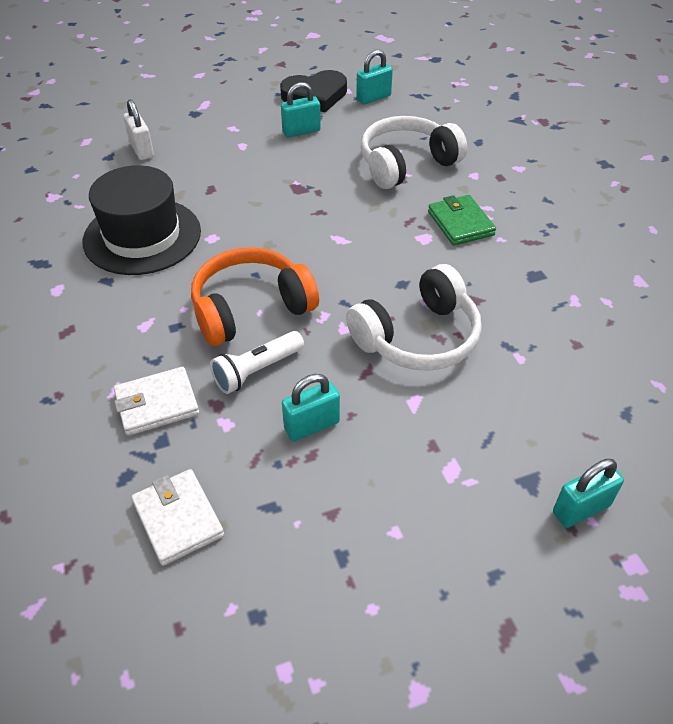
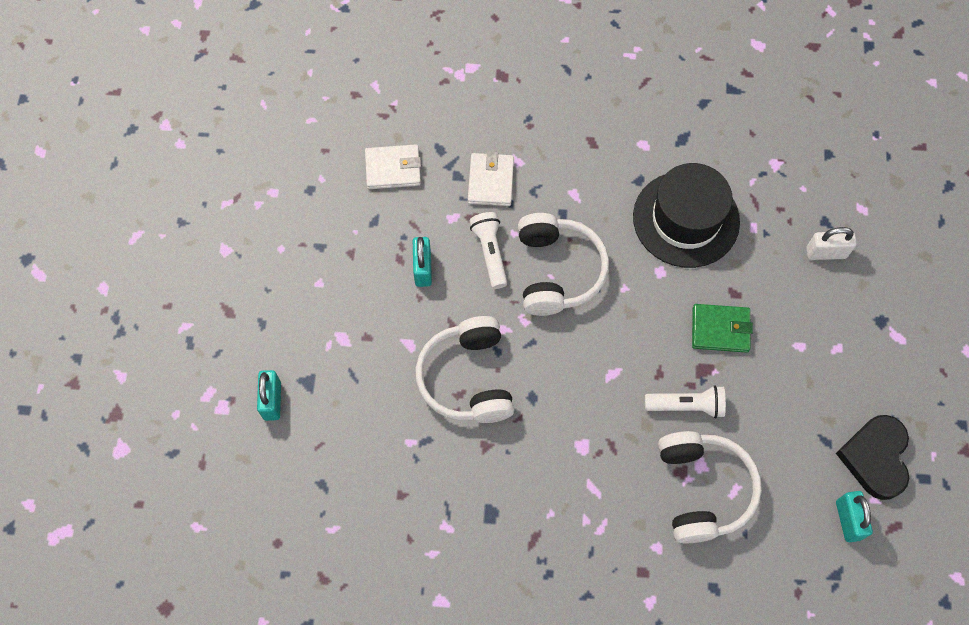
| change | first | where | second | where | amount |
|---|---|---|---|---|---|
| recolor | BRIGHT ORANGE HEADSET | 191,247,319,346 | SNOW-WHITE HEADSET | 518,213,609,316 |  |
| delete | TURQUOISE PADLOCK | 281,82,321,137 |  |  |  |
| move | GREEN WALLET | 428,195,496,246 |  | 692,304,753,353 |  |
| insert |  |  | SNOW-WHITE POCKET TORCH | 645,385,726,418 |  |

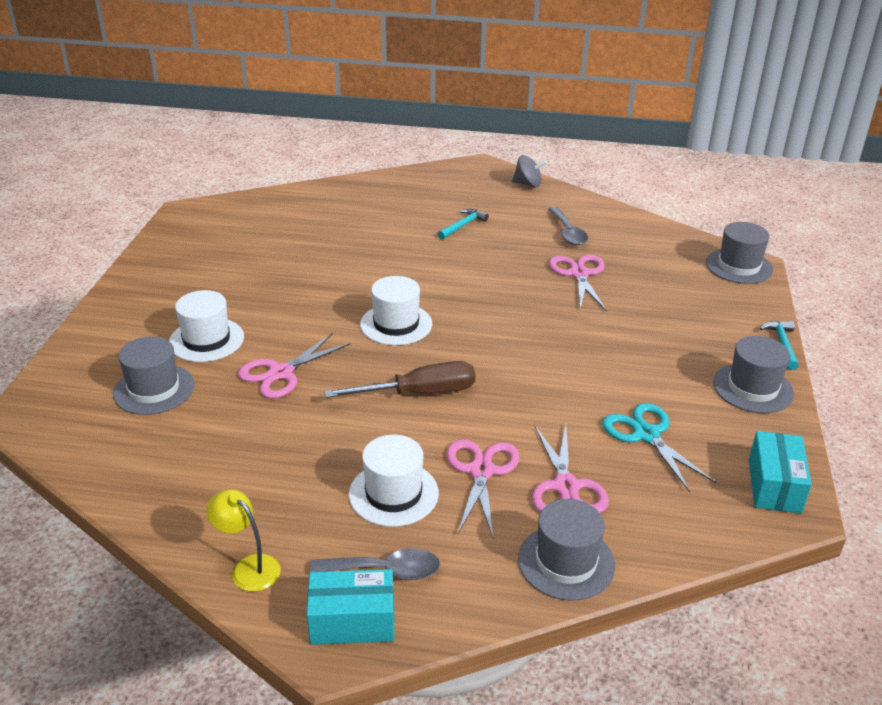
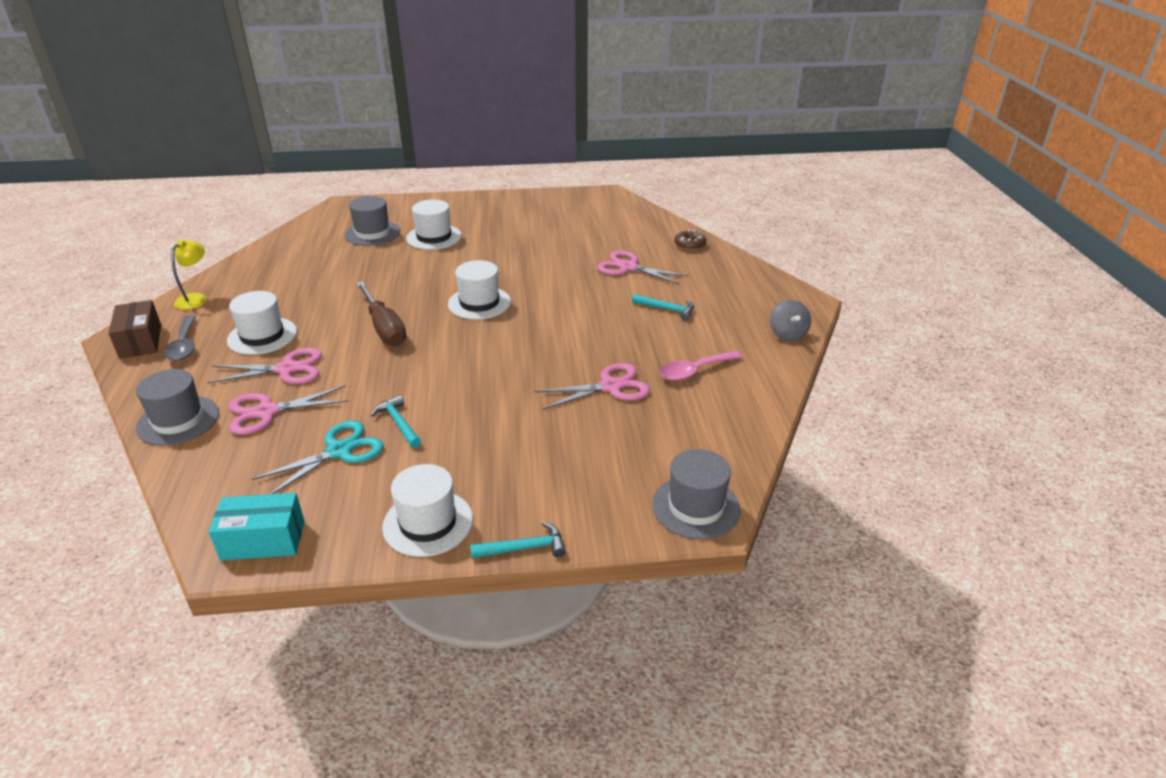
| change | first | where | second | where | amount |
|---|---|---|---|---|---|
| move | PINK SHEARS | 238,333,351,398 |  | 597,250,689,285 |  |
| recolor | TURQUOISE BOX | 307,569,394,645 | RUSSET BOX | 108,300,161,359 |  |
| recolor | ASH-GREY TABLESPOON | 548,207,588,245 | PINK TABLESPOON | 660,351,742,381 |  |
| recolor | ASH-GREY TALL HAT | 713,336,794,413 | SNOW-WHITE TALL HAT | 382,464,473,557 |  |
| insert |  |  | TURQUOISE HAMMER | 371,395,421,448 |  |
| insert |  |  | RUSSET DOUGHNUT | 675,230,706,251 |  |

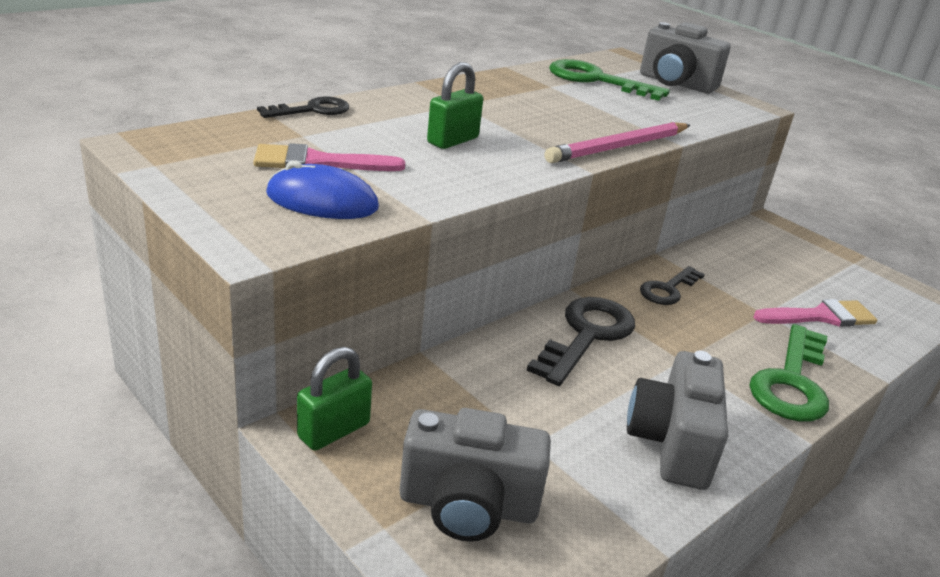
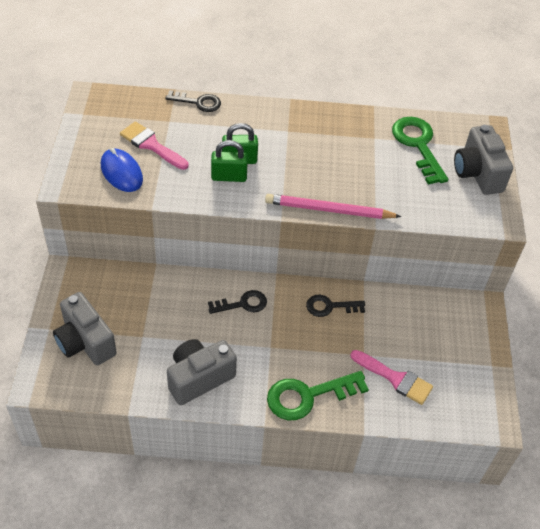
| change | first | where | second | where | amount |
|---|---|---|---|---|---|
| move | GREEN PADLOCK | 297,347,372,451 |  | 211,140,248,182 |  |
| resize | EBONY LATCHKEY | 527,297,635,386 |  | 208,290,267,314 | x0.62 |

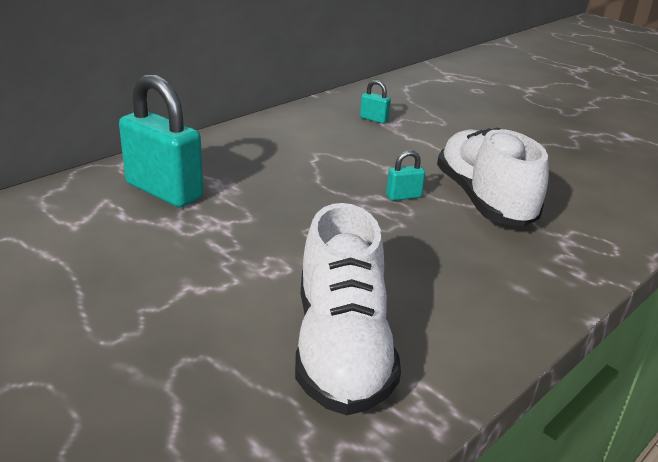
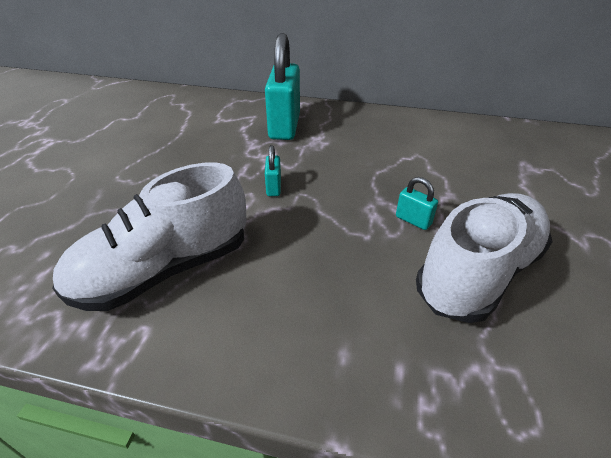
| change | first | where | second | where | amount |
|---|---|---|---|---|---|
| move | TURQUOISE PADLOCK | 360,80,391,124 |  | 265,145,281,196 |  |

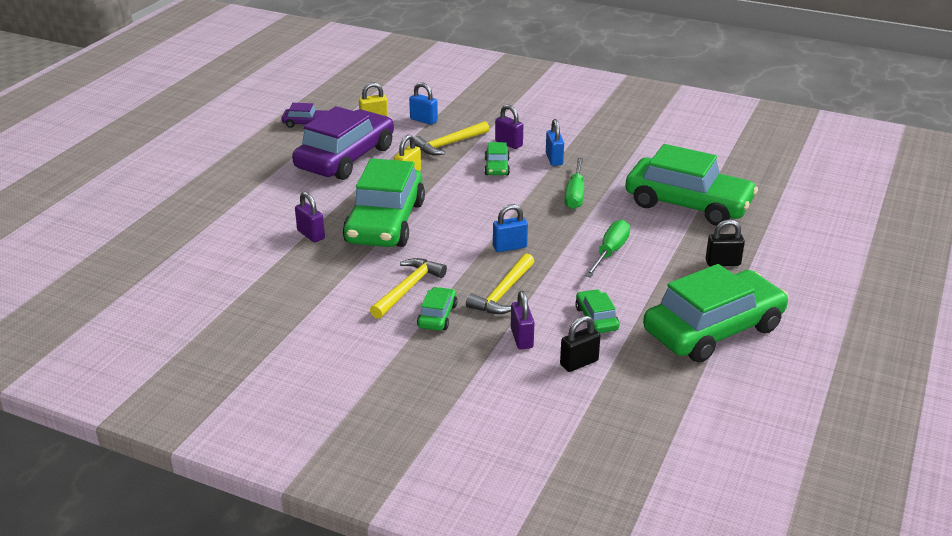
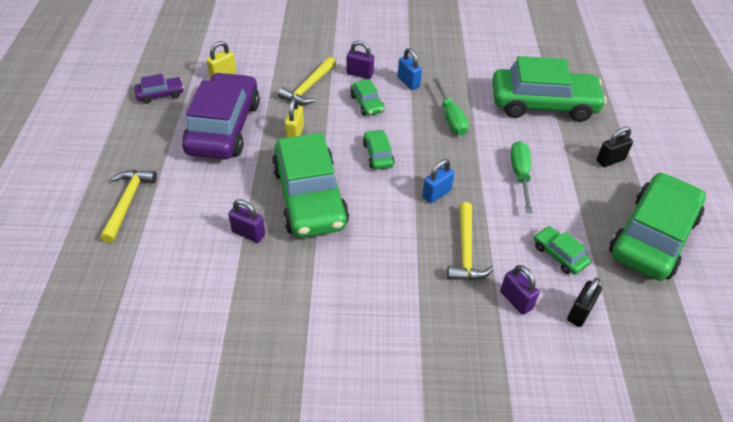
| change | first | where | second | where | amount |
|---|---|---|---|---|---|
| move | GOLDEN HAMMER | 370,258,447,319 |  | 100,170,157,243 |  |
| delete | BLUE PADLOCK | 409,82,438,125 |  |  |  |
| move | GREEN TOY CAR | 417,287,458,331 |  | 363,129,395,170 |  |

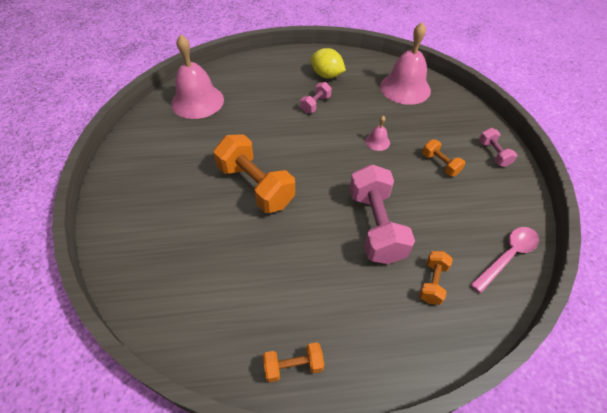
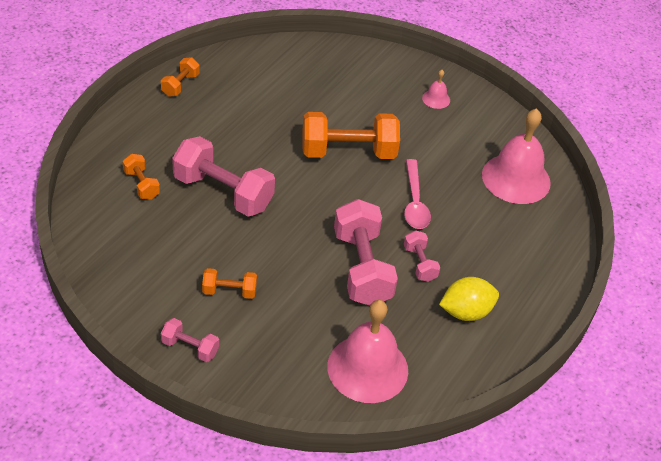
| change | first | where | second | where | amount |
|---|---|---|---|---|---|
| move | PINK HAND BELL | 365,116,390,151 |  | 422,70,450,109 |  |
| move | PINK TABLESPOON | 470,227,539,293 |  | 404,159,431,229 |  |
| insert |  |  | PINK FREE WEIGHT | 334,199,398,306 |  |

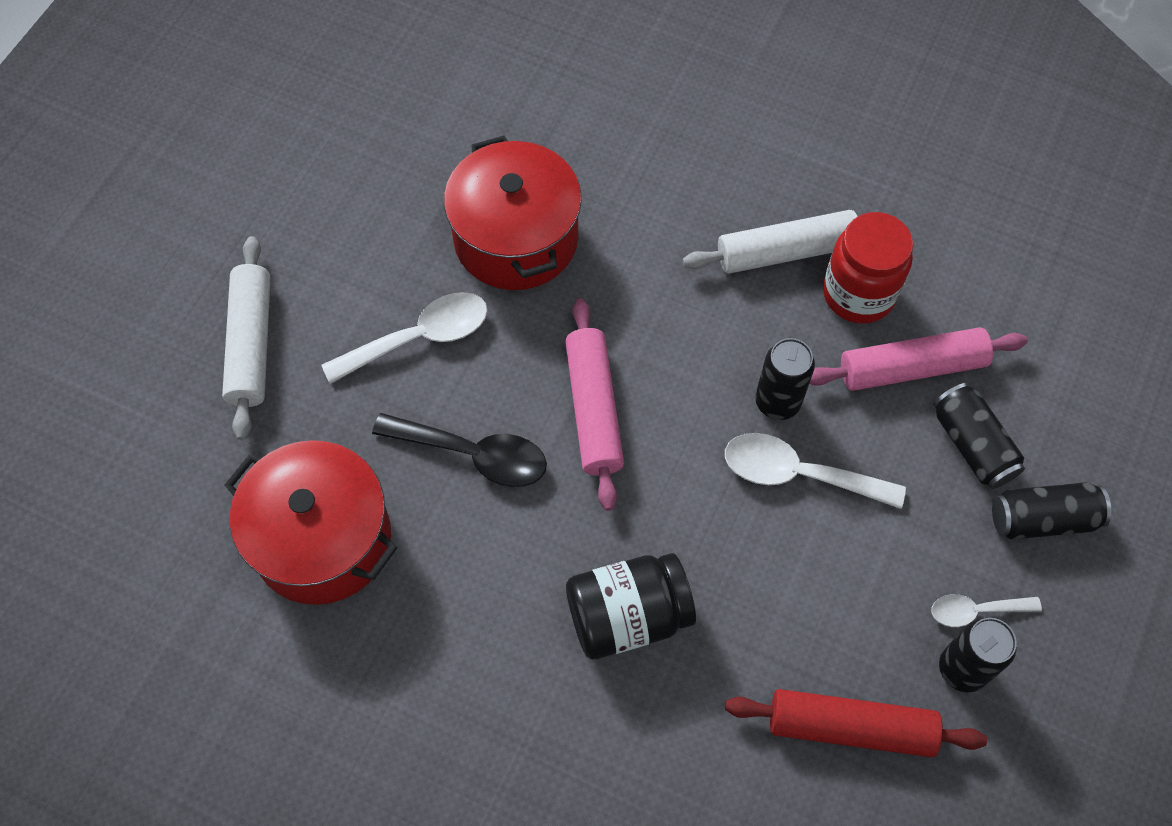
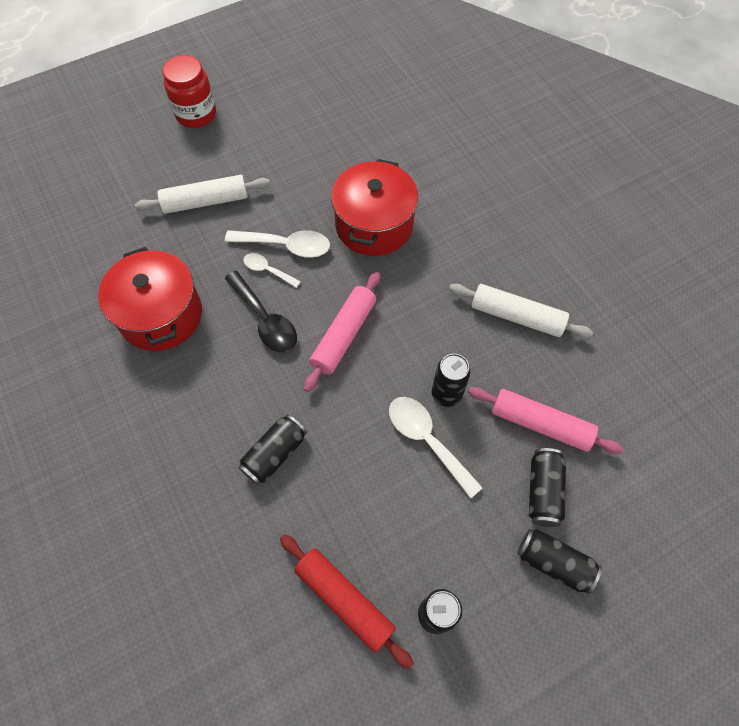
| change | first | where | second | where | amount |
|---|---|---|---|---|---|
| rotate | SNOW-WHITE PASTRY ROLLER | 222,236,271,440 |  | 135,175,270,214 | 45 degrees clockwise |
| replace | EBONY JAM JAR | 566,553,696,659 | EBONY SODA CAN | 238,414,307,485 |  |
| move | CRIMSON JAM JAR | 823,212,913,323 |  | 163,55,216,128 |  |
| move | SNOW-WHITE TABLESPOON | 931,594,1042,627 |  | 244,253,301,288 |  |

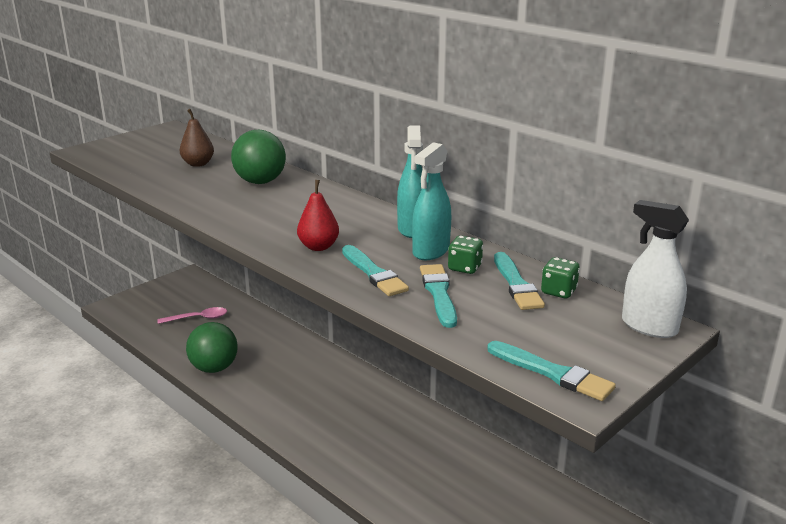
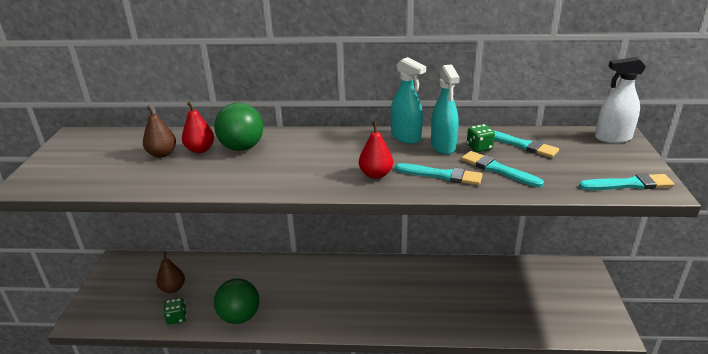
| change | first | where | second | where | amount |
|---|---|---|---|---|---|
| replace | PINK TABLESPOON | 157,307,227,324 | RUSSET PEAR FRUIT | 156,252,185,293 |  |
| move | GREEN GAME DIE | 541,257,580,298 |  | 163,298,187,325 |  |
| insert |  |  | CRIMSON PEAR FRUIT | 182,102,214,153 |  |

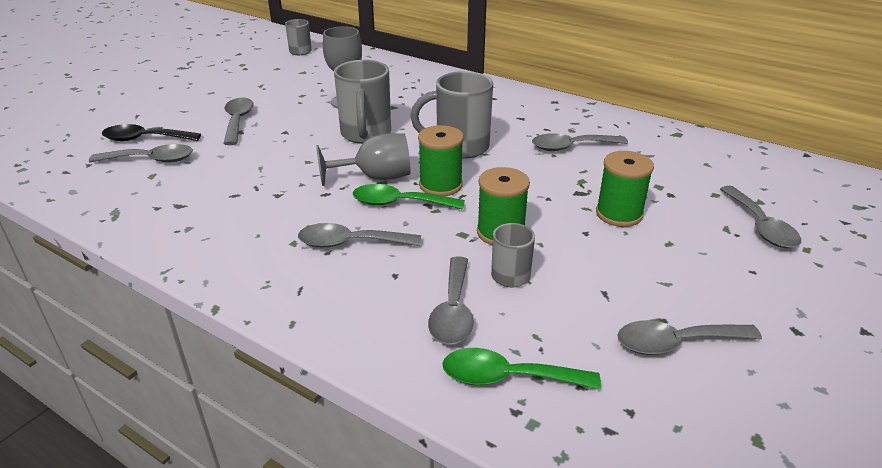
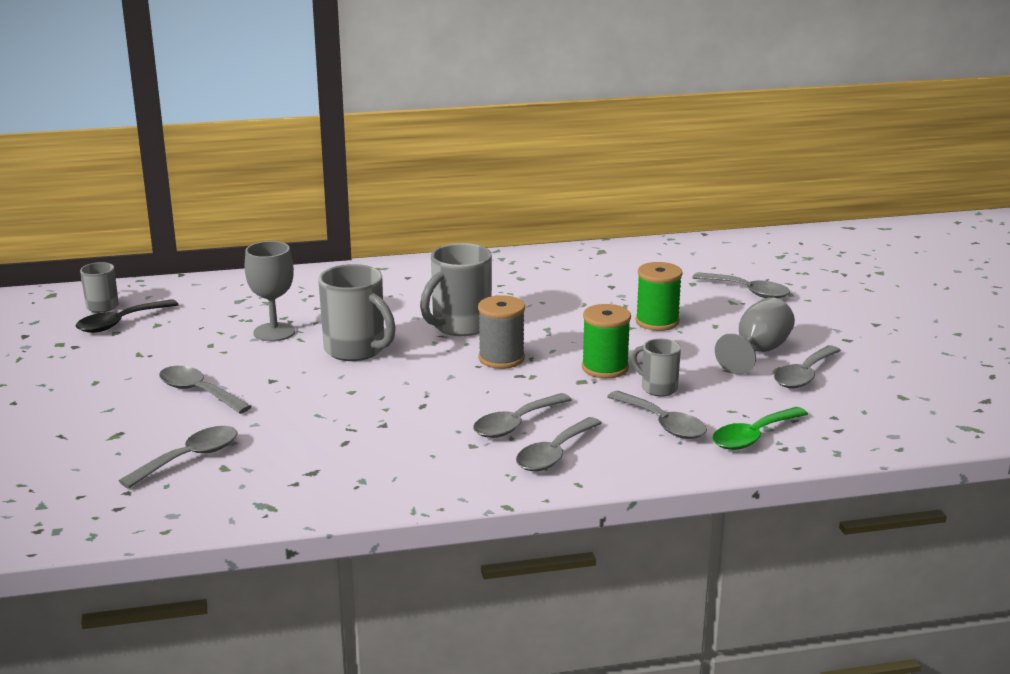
| change | first | where | second | where | amount |
|---|---|---|---|---|---|
| move | EBONY TABLESPOON | 102,124,201,141 |  | 76,299,179,333 |  |
| move | ASH-GREY WINE GLASS | 316,133,411,186 |  | 715,297,795,375 |  |
| delete | GREEN TABLESPOON | 353,184,465,210 |  |  |  |
| recolor | GREEN BOBBIN | 418,125,464,196 | ASH-GREY BOBBIN | 478,295,525,369 |  |
| move | ASH-GREY TABLESPOON | 532,133,628,151 |  | 516,417,602,471 |  |

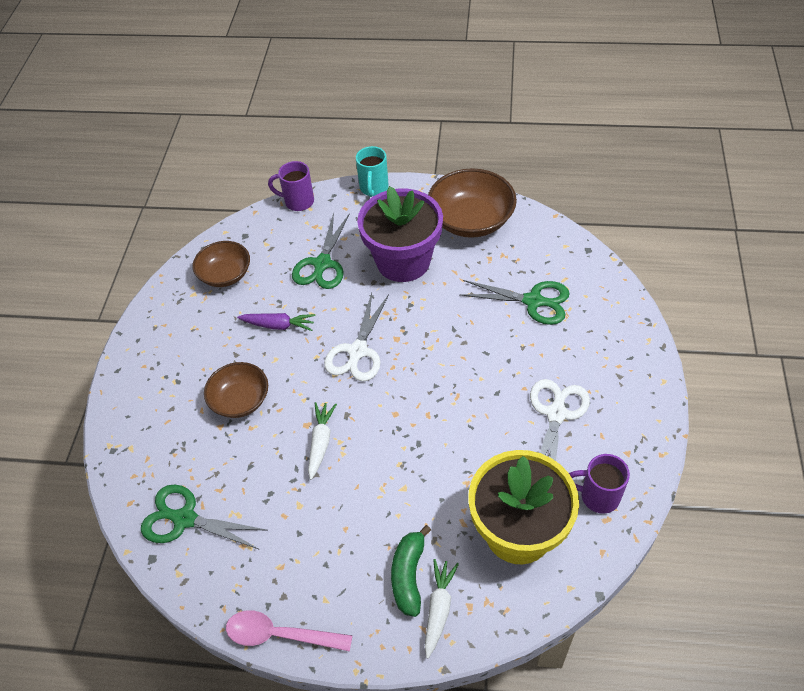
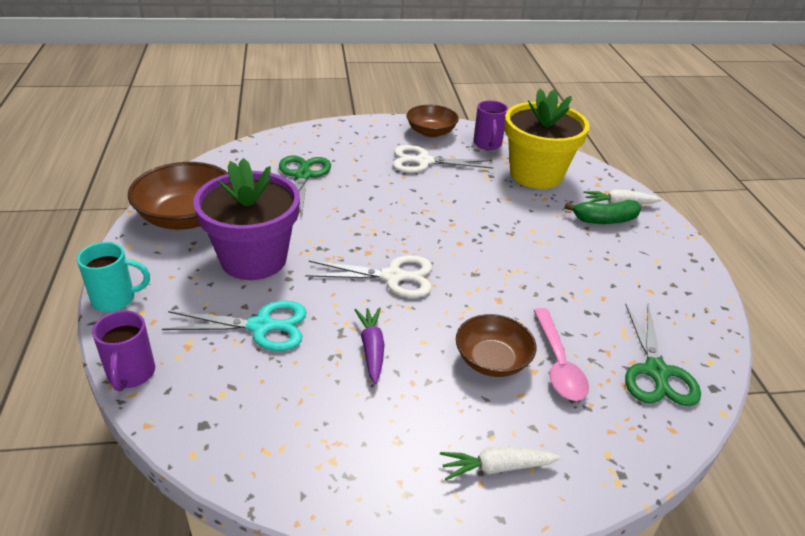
| change | first | where | second | where | amount |
|---|---|---|---|---|---|
| move | RUSSET SERVING BOWL | 193,241,250,287 |  | 407,105,459,137 |  |
| move | PINK TABLESPOON | 226,610,353,652 |  | 533,308,589,401 |  |
| recolor | GREEN SHEARS | 292,213,350,289 | TURQUOISE SHEARS | 162,301,306,351 |  |
| move | SNOW-WHITE CARROT | 308,402,337,480 |  | 440,446,561,480 |  |

